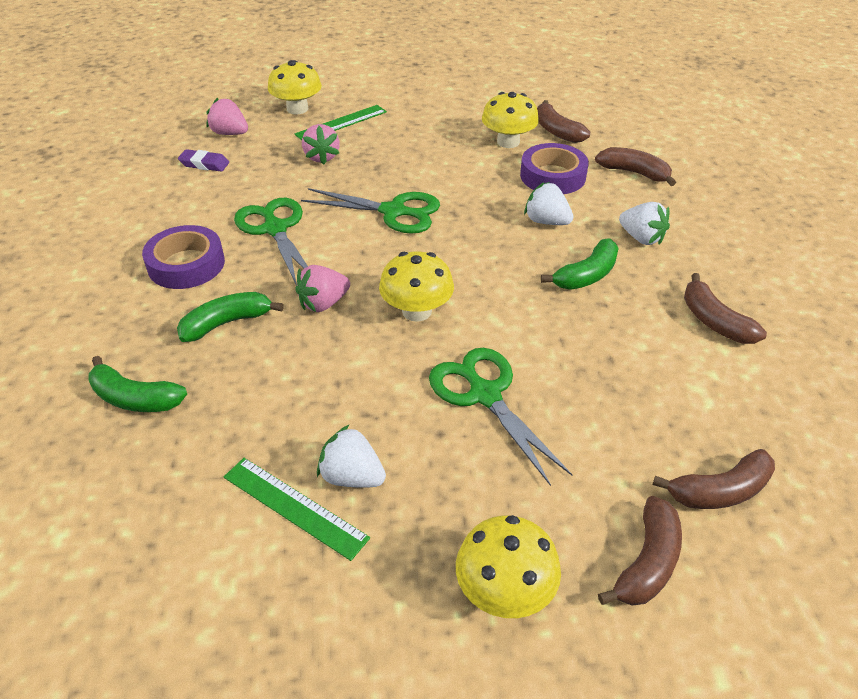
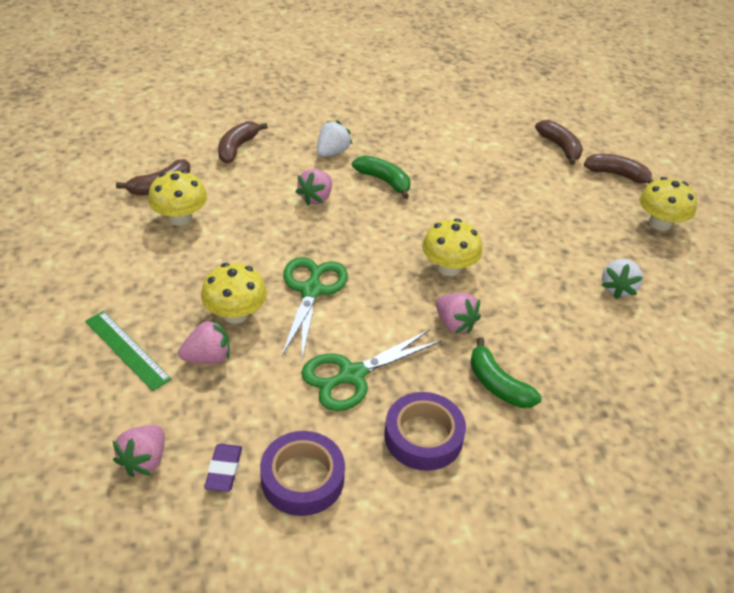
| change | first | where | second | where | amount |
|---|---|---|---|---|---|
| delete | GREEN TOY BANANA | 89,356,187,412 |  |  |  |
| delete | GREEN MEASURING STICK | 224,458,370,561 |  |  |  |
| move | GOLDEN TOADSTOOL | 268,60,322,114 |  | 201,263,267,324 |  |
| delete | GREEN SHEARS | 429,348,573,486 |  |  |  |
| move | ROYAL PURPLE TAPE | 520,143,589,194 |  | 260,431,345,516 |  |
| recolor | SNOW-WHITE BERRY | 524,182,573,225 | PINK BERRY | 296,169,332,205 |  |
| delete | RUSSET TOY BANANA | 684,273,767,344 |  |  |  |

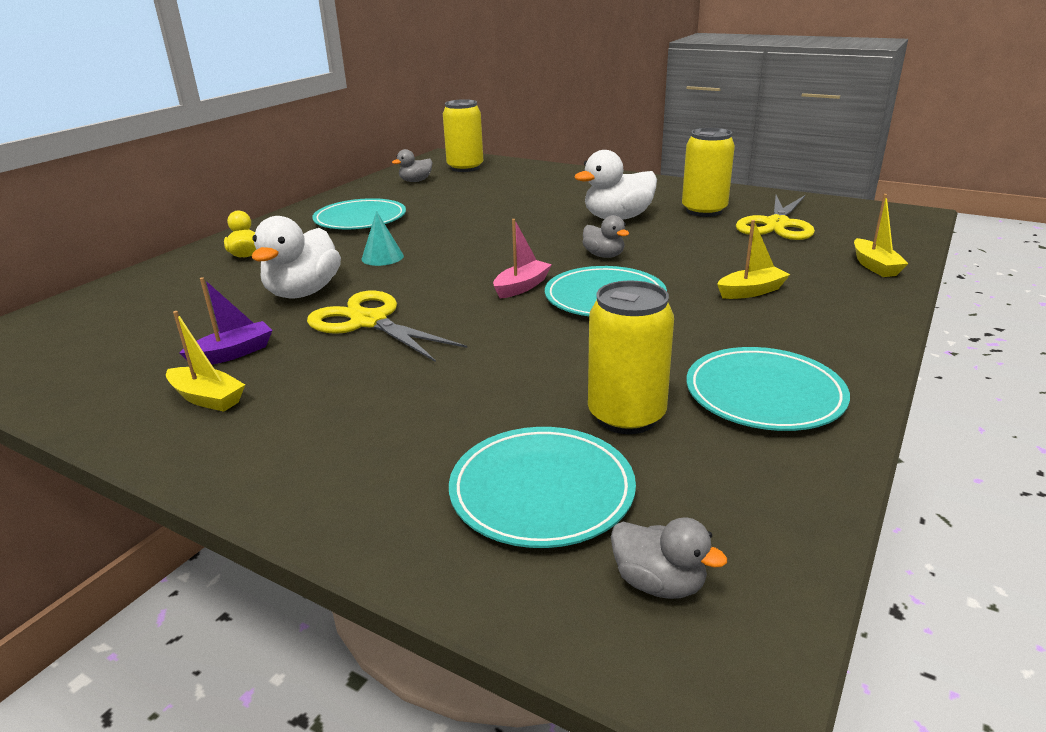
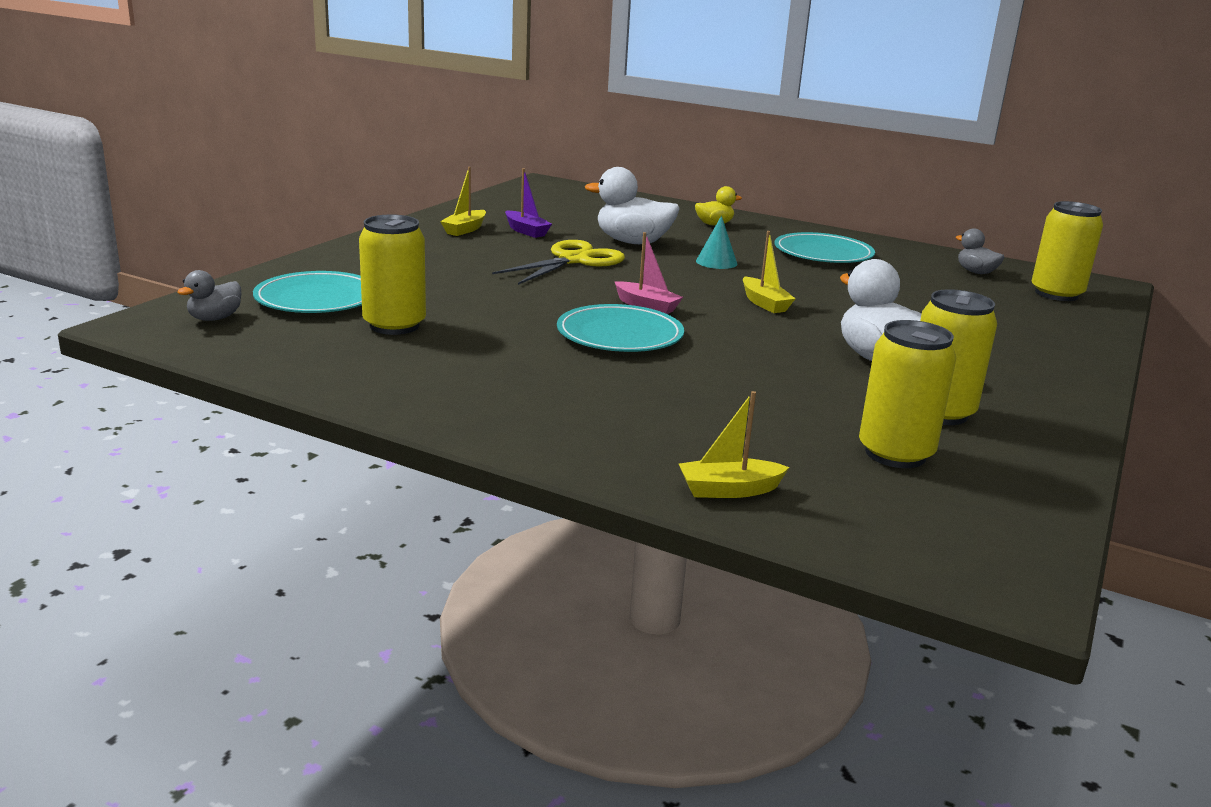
| change | first | where | second | where | amount |
|---|---|---|---|---|---|
| delete | ASH-GREY TOY DUCK | 582,215,629,258 |  |  |  |
| delete | TURQUOISE FLAT DISH | 687,347,850,431 |  |  |  |
| move | GOLDEN BOAT | 717,220,790,299 |  | 743,231,795,313 |  |
| replace | GOLDEN SHEARS | 736,195,815,240 | GOLDEN SODA CAN | 859,320,956,468 |  |

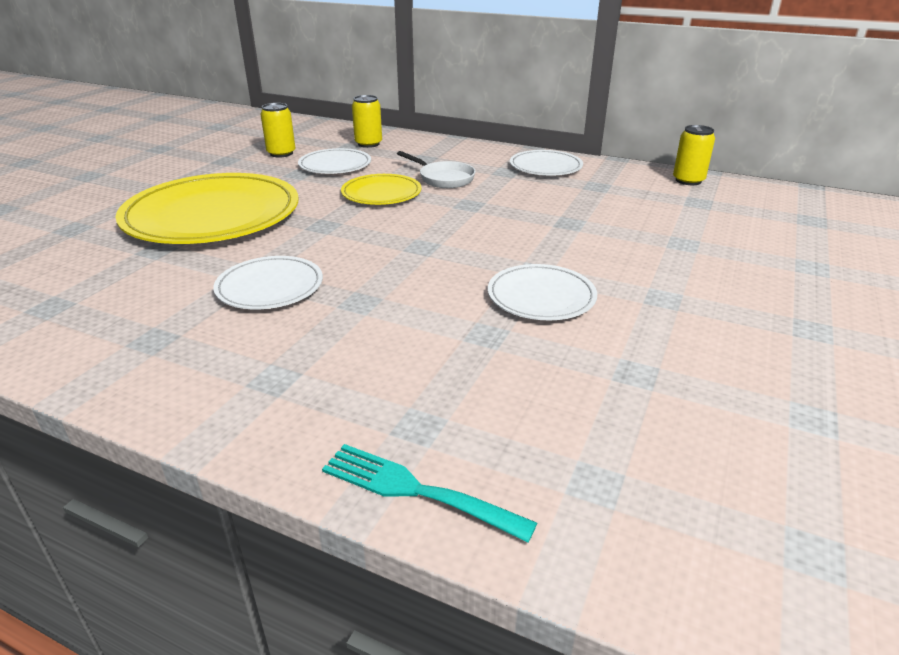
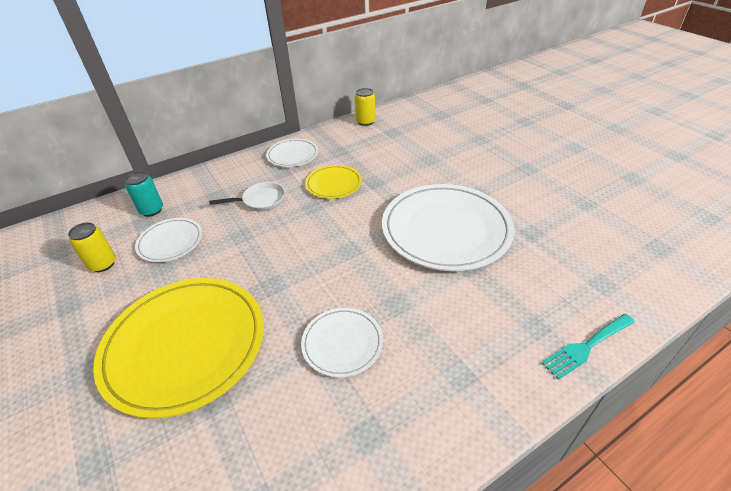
| change | first | where | second | where | amount |
|---|---|---|---|---|---|
| move | GOLDEN FLAT DISH | 341,174,422,205 |  | 305,165,362,199 |  |
| recolor | GOLDEN SODA CAN | 352,95,382,148 | TURQUOISE SODA CAN | 125,171,163,217 |  |
| resize | SNOW-WHITE FLAT DISH | 488,264,597,320 |  | 382,184,514,271 | x1.99 |

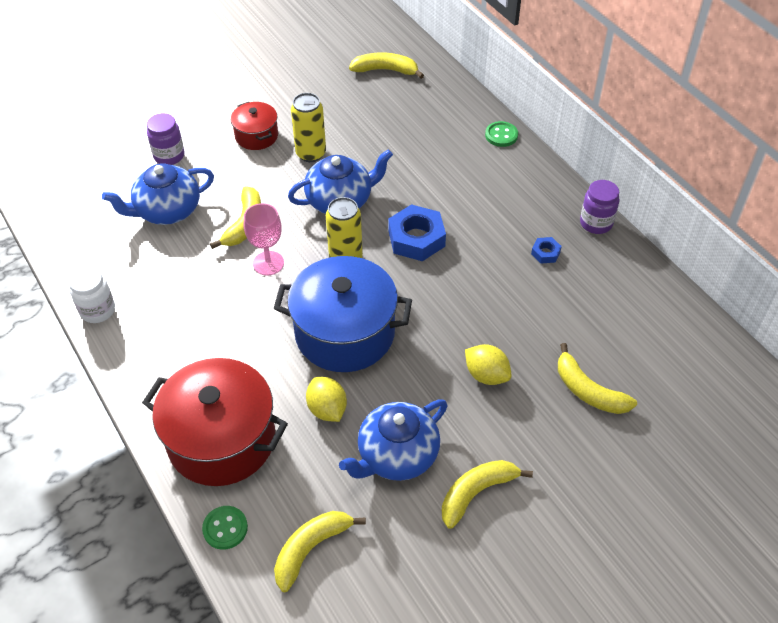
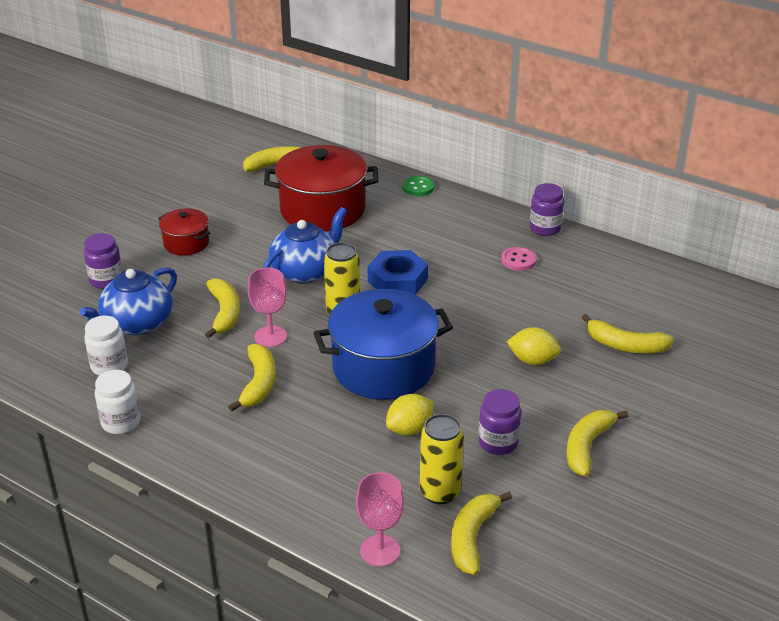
| change | first | where | second | where | amount |
|---|---|---|---|---|---|
| move | CRIMSON POT | 142,358,288,486 |  | 264,145,379,232 |  |
| replace | GREEN BUTTON | 202,506,248,550 | PINK WINE GLASS | 356,472,404,567 |  |
| move | GOLDEN SODA CAN | 291,93,326,162 |  | 420,414,464,504 |  |
| rotate | GOLDEN CITRUS FRUIT | 306,377,347,422 |  | 386,394,433,435 | 75 degrees counterclockwise |
| replace | BLUE TEAPOT | 339,400,447,481 | ROYAL PURPLE JAM JAR | 478,389,521,455 |  |
| replace | BLUE HEXAGON NUT | 531,237,562,264 | PINK BUTTON | 501,247,537,271 |  |
| insert |  |  | SNOW-WHITE JAM JAR | 84,315,128,375 |  |
| insert |  |  | GOLDEN TOY BANANA | 228,344,276,412 |  |

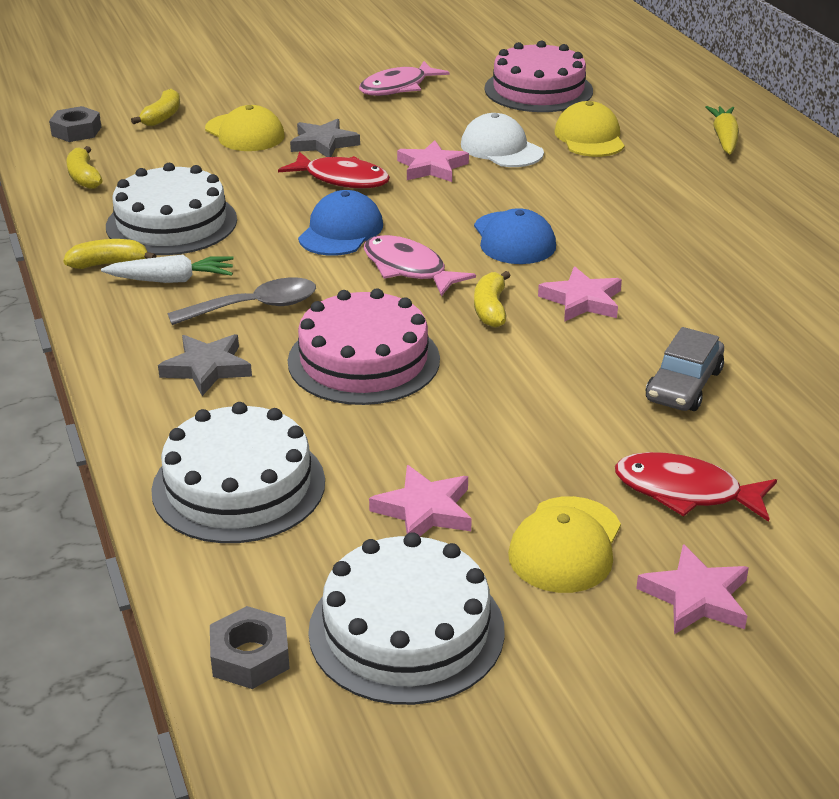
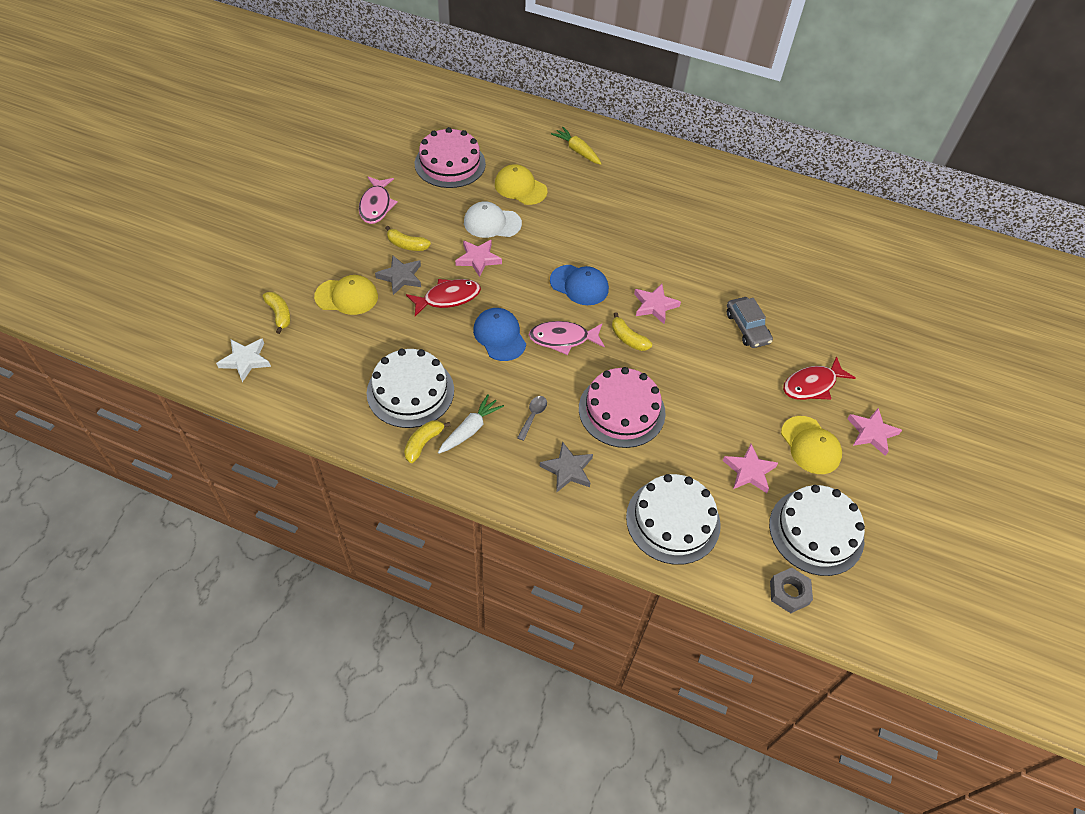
| change | first | where | second | where | amount |
|---|---|---|---|---|---|
| replace | ASH-GREY HEXAGON NUT | 49,106,101,142 | SNOW-WHITE STAR | 216,338,271,382 |  |
| move | GOLDEN TOY BANANA | 66,146,103,189 |  | 386,226,431,251 |  |
| resize | ASH-GREY TABLESPOON | 167,278,316,325 |  | 517,396,547,441 | x0.60 |

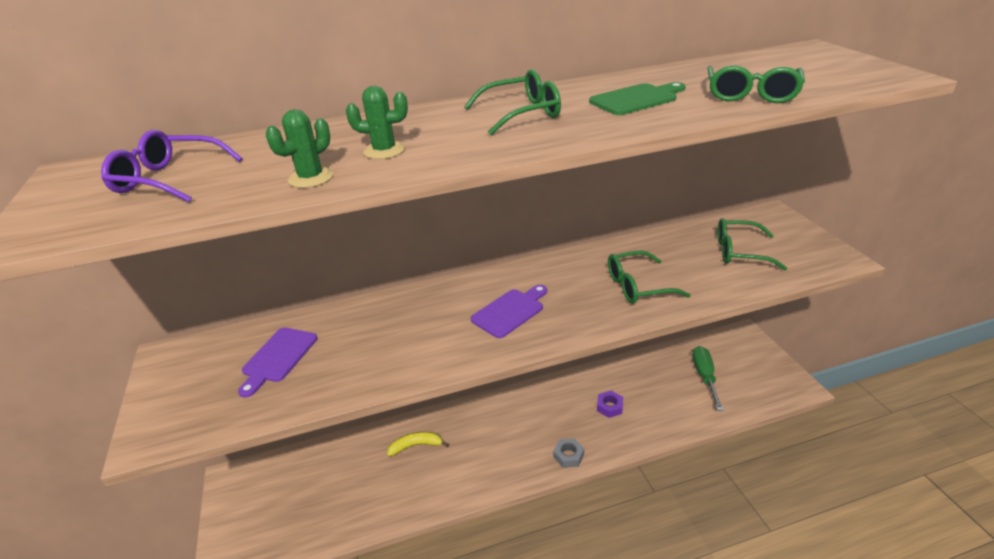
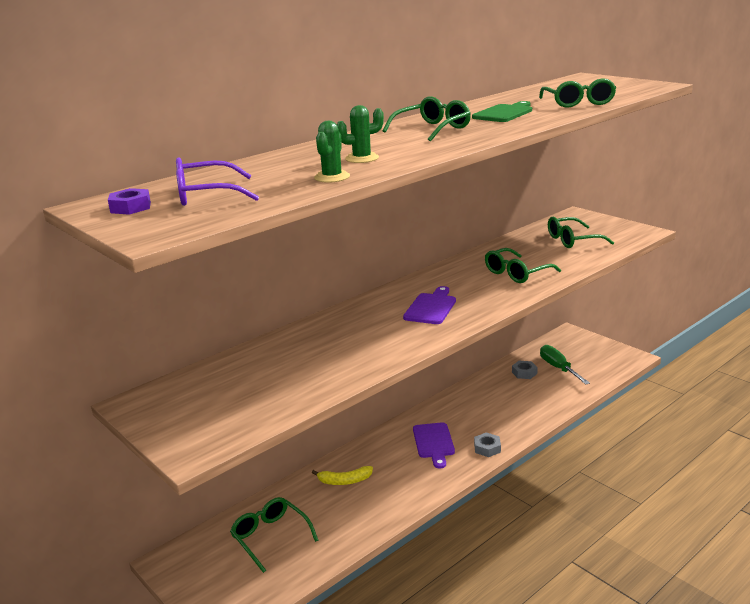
| change | first | where | second | where | amount |
|---|---|---|---|---|---|
| move | ROYAL PURPLE BREAD BOARD | 238,328,317,398 |  | 413,422,455,469 |  |
| rotate | GOLDEN TOY BANANA | 387,432,449,456 |  | 312,466,373,485 | 150 degrees counterclockwise |
| move | ROYAL PURPLE HEXAGON NUT | 597,391,623,418 |  | 108,188,151,215 |  |
| insert |  |  | GREEN SPECTACLES | 230,497,318,573 |  |
| insert |  |  | ASH-GREY HEXAGON NUT | 512,361,538,379 |  |

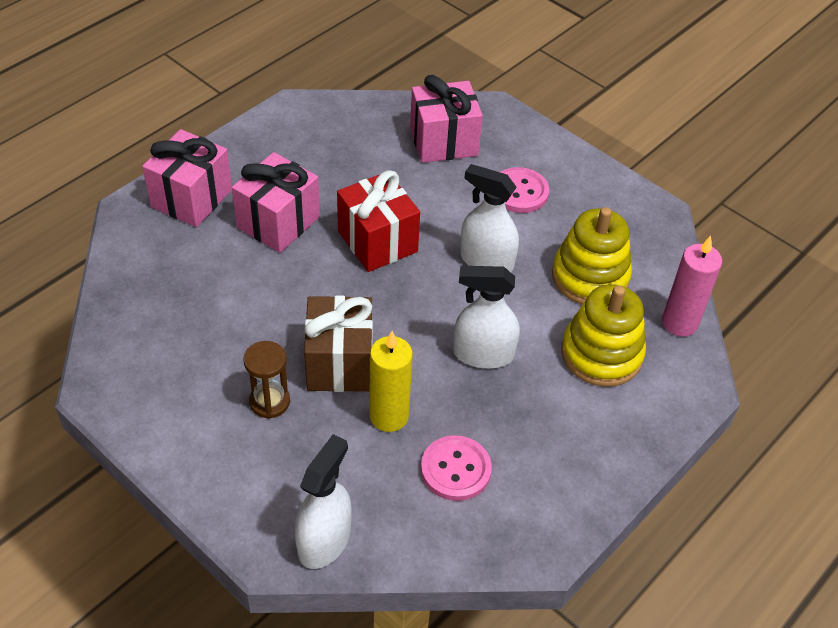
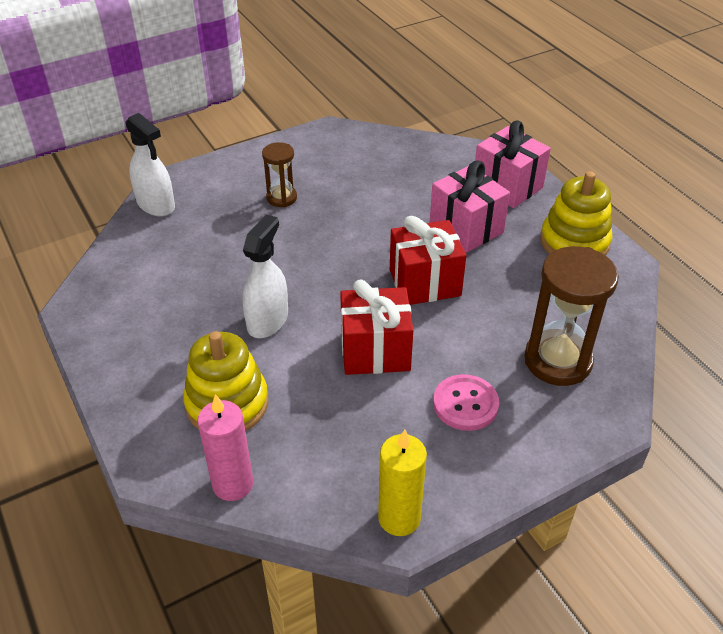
| change | first | where | second | where | amount |
|---|---|---|---|---|---|
| delete | RUSSET PRESENT | 304,295,373,392 |  |  |  |
| move | GOLDEN PILLAR CANDLE | 369,331,413,432 |  | 378,430,427,536 |  |
| replace | PINK PRESENT | 410,75,483,163 | RUSSET HOURGLASS | 524,246,619,386 |  |
| delete | PINK BUTTON | 421,435,492,501 |  |  |  |
| replace | SNOW-WHITE SPRAY CLEANER | 460,164,519,272 | CRIMSON PRESENT | 340,279,413,375 |  |
| move | GOLDEN STACKING TOY | 552,207,632,304 |  | 540,171,613,256 |  |

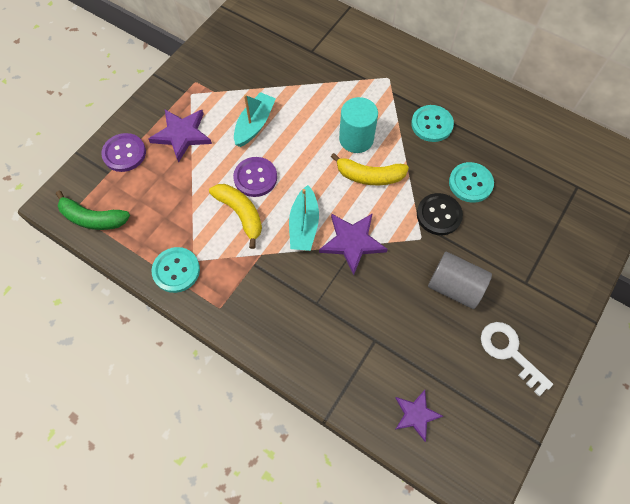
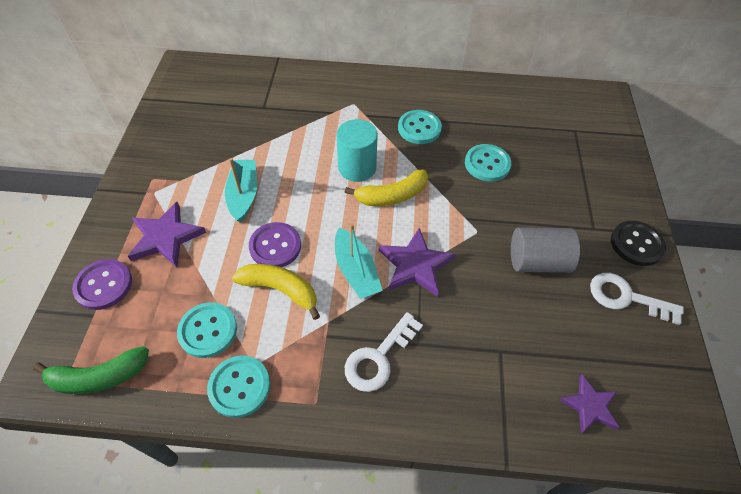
| change | first | where | second | where | amount |
|---|---|---|---|---|---|
| move | EBONY BUTTON | 417,193,463,235 |  | 611,221,666,266 |  |
| insert |  |  | TURQUOISE BUTTON | 177,302,237,358 |  |
| insert |  |  | SNOW-WHITE LATCHKEY | 345,312,423,392 |  |

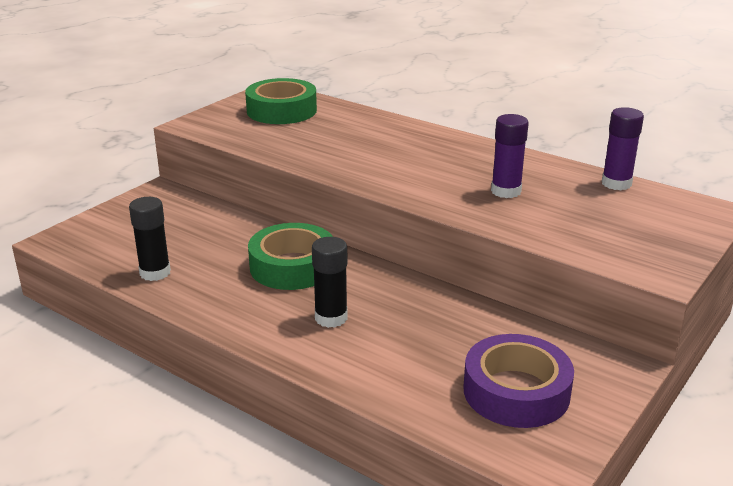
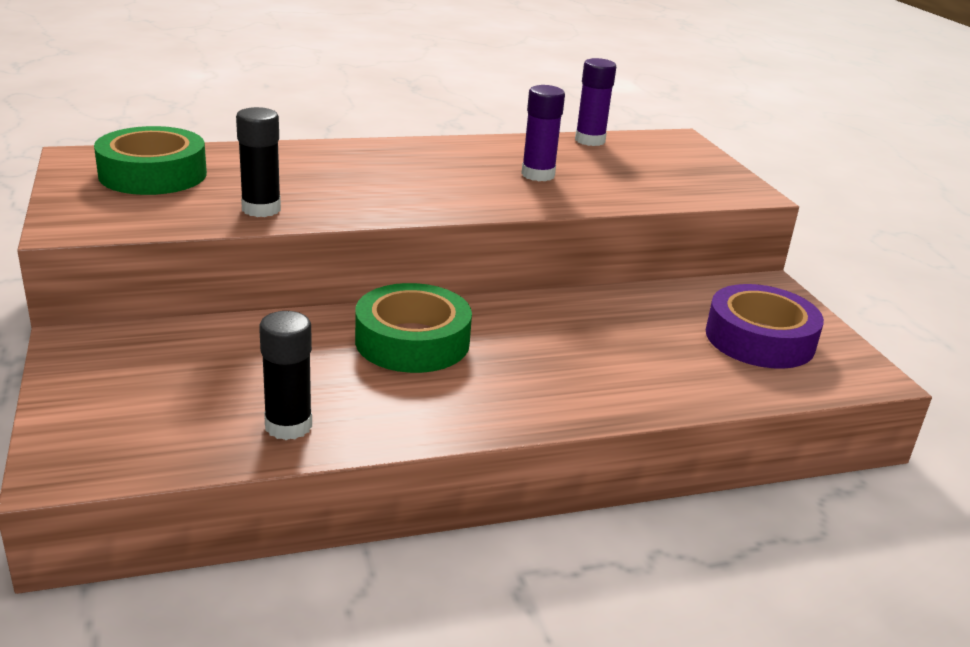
| change | first | where | second | where | amount |
|---|---|---|---|---|---|
| move | EBONY STICK OF GLUE | 312,237,348,328 |  | 236,107,281,217 |  |

